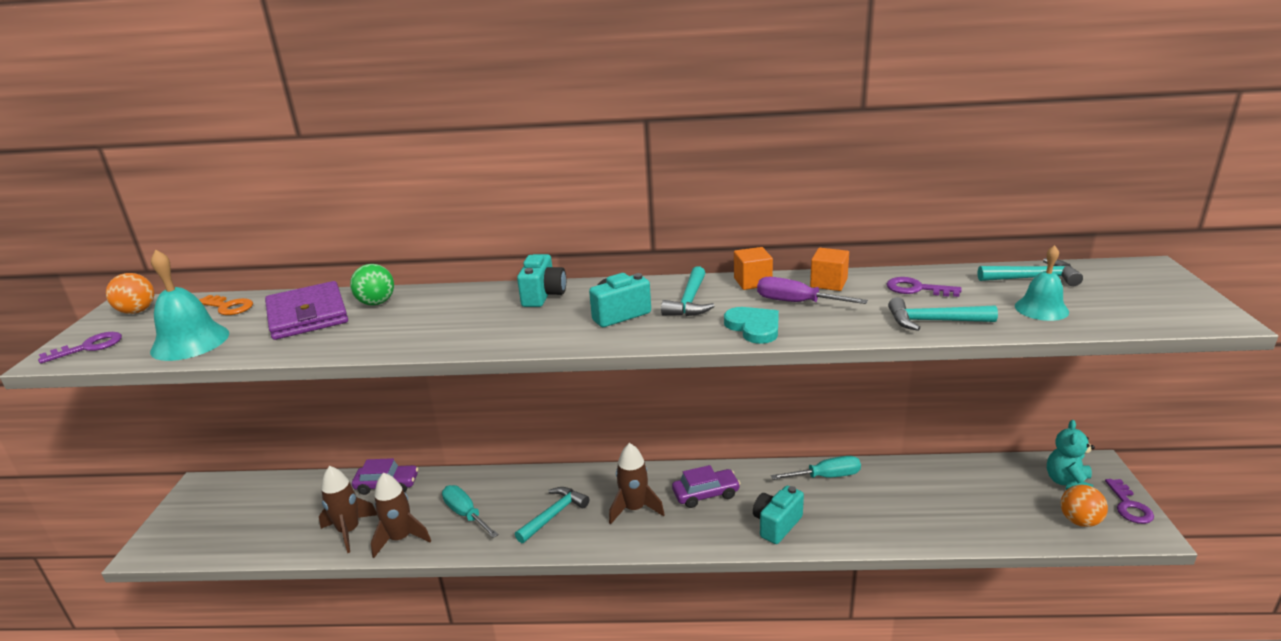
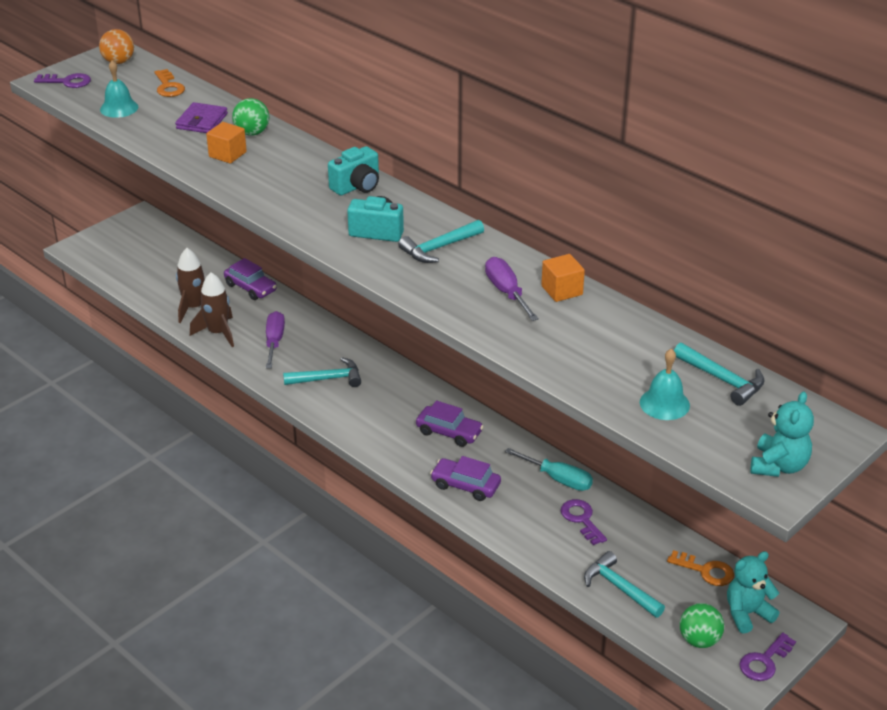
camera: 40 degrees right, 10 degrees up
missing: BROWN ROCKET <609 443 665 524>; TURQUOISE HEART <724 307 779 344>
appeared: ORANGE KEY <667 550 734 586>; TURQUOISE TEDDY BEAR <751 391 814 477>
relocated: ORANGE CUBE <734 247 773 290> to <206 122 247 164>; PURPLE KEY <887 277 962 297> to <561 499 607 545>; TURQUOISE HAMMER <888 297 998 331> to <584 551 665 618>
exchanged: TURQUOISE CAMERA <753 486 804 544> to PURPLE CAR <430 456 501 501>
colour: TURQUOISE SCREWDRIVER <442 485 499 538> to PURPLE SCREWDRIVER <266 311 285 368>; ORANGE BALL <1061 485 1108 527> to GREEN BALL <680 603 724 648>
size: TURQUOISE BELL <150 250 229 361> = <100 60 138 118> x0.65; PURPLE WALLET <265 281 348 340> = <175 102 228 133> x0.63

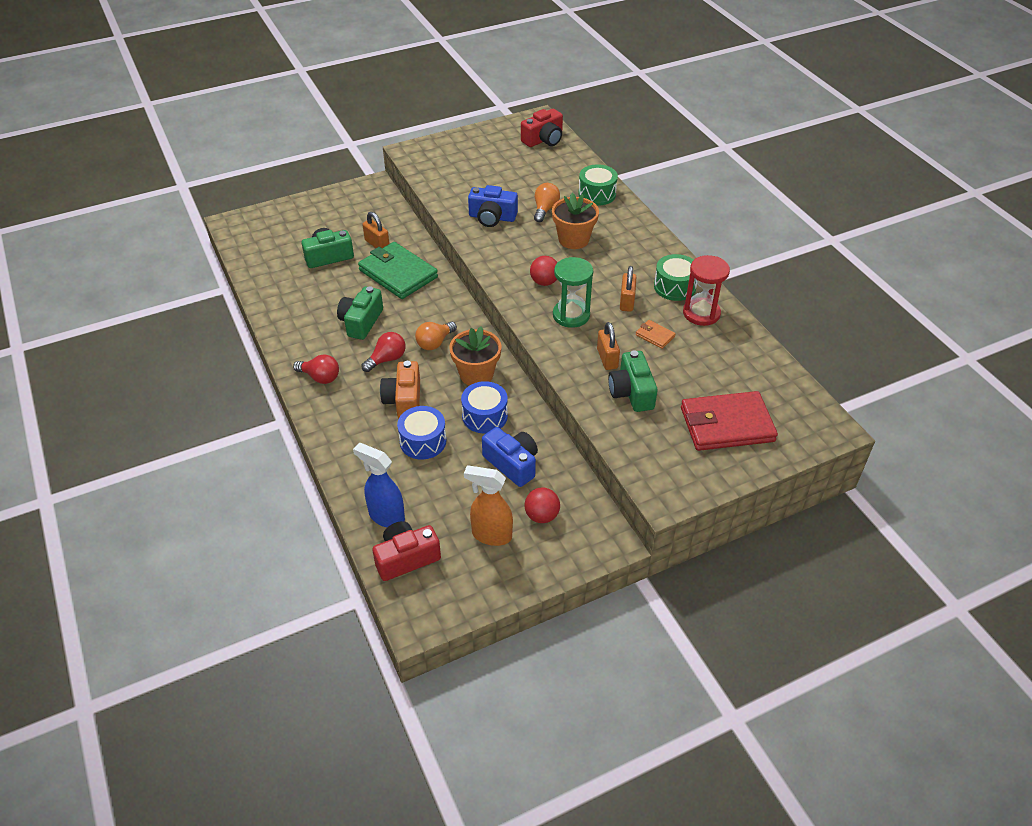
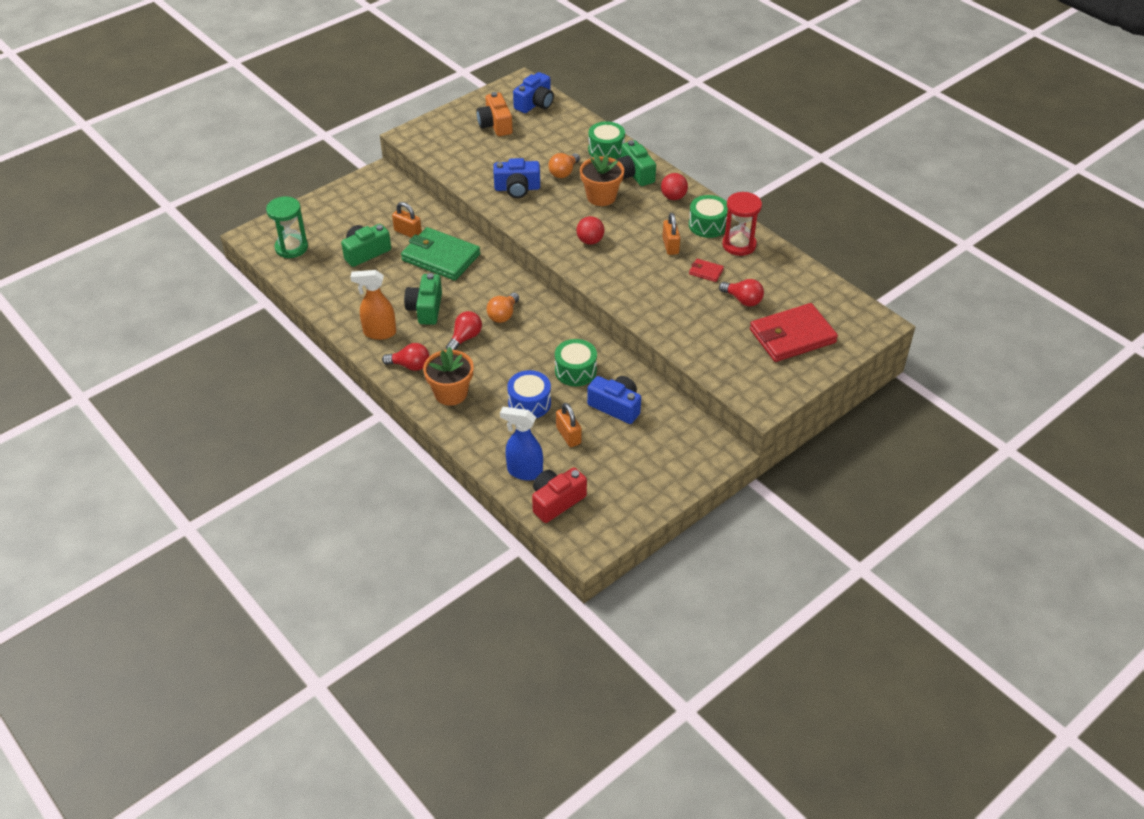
camera: 15 degrees left, 0 degrees up
appeared: RED LIGHT BULB <719 279 764 307>
relocated: ORANGE CAMERA <380 361 420 418> to <476 92 513 136>; ORANGE FLOWER POT <449 326 501 386> to <423 347 474 406>; ORANGE SPRAY BOTTLE <464 466 513 546> to <350 270 396 340>; RED BALL <525 488 560 523> to <661 173 688 200>; GREEN HOURGLASS <553 257 593 328> to <266 197 308 258>; ORANGE PADLOCK <597 322 620 370> to <556 403 582 447>; GREEN CAMERA <608 350 658 412> to <616 140 656 186>
colour: BLUE DRUM <461 381 508 434> to GREEN DRUM <555 339 597 386>; RED CAMERA <521 109 563 147> to BLUE CAMERA <513 72 554 113>; ORANGE WALLET <636 320 676 349> to RED WALLET <689 259 724 282>
spun: ORANGE LIGHT BULB <534 183 560 222> = <548 153 580 178> 150 degrees counterclockwise

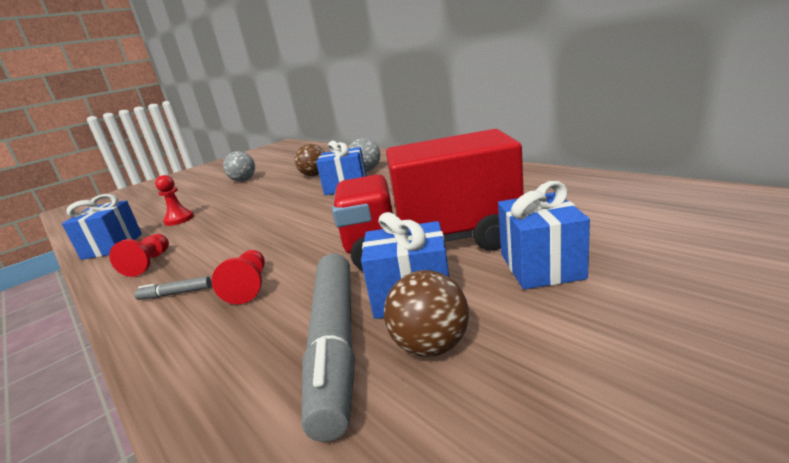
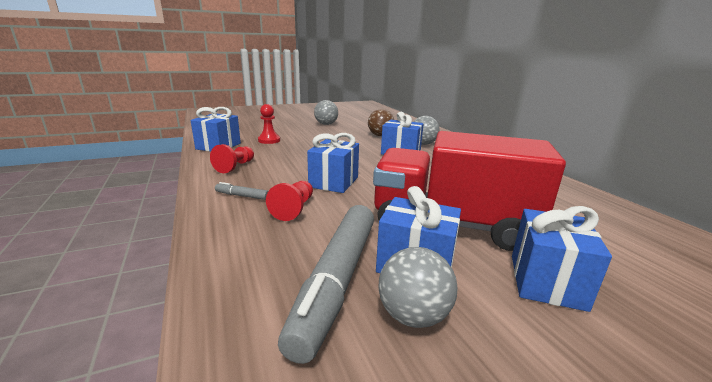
camera: 15 degrees right, 0 degrees up
appeared: BLUE GIFT <307 133 359 193>
colour: BROWN BALL <384 270 469 357> to GREY BALL <379 247 457 328>

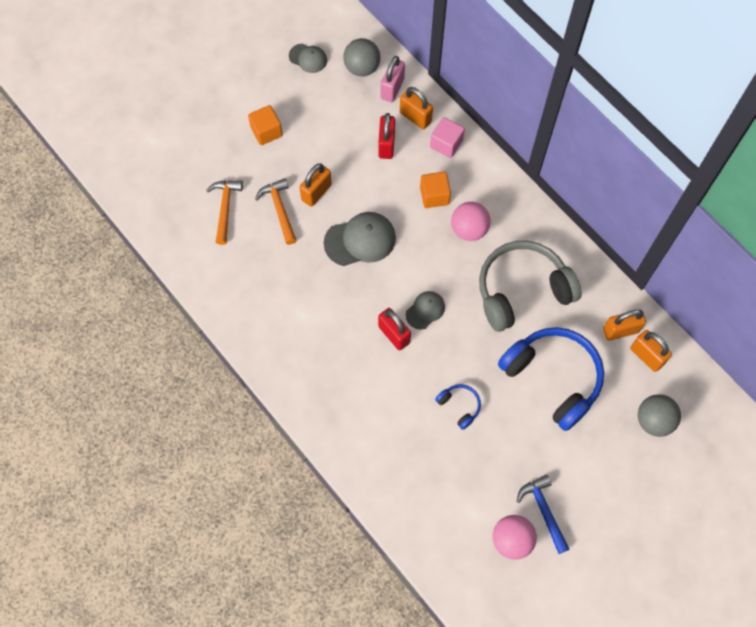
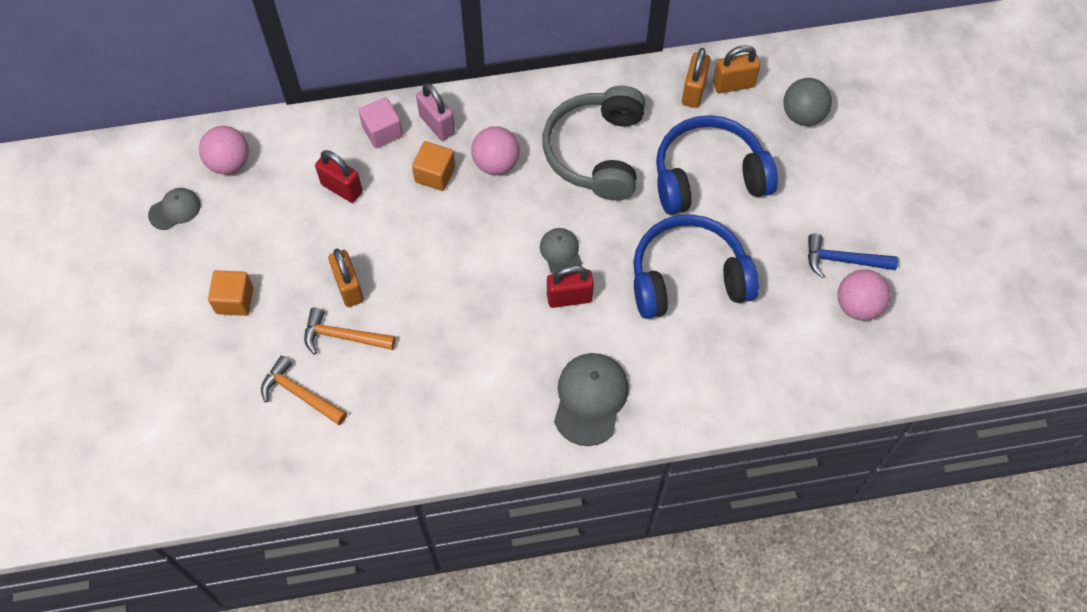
camera: 60 degrees left, 5 degrees down
missing: ORANGE PADLOCK <400 87 433 129>
relocated: GREY CAP <324 212 396 266> to <554 353 629 446>; PINK PADLOCK <381 56 405 102> to <416 83 455 141>
colour: GREY BALL <343 38 380 76> to PINK BALL <199 126 249 174>
size: BLUE HEADPHONES <435 384 481 430> = <633 214 759 319> x2.30

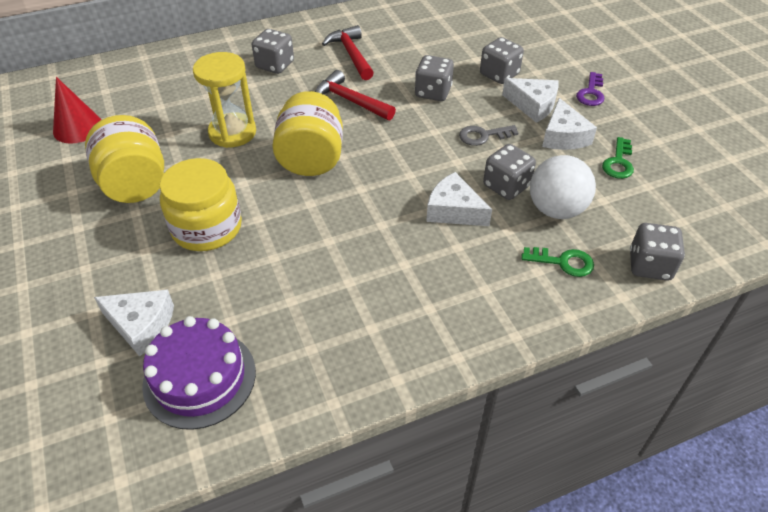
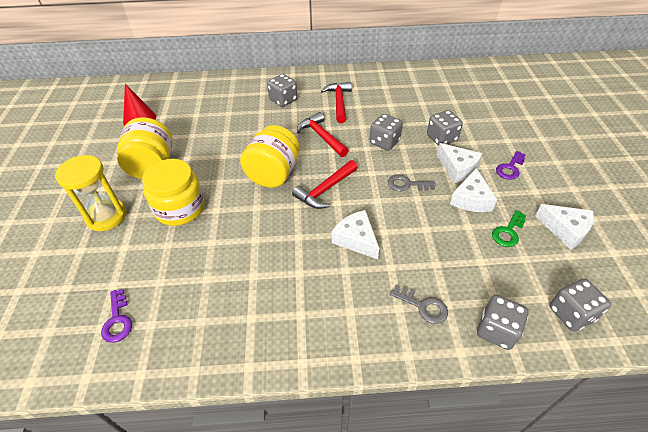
camera: 20 degrees right, 0 degrees up
missing: WHITE BALL <530 155 596 219>
appeared: RED HAMMER <292 160 358 209>
relocated: WHITE CHEESE <94 290 174 356> to <535 204 594 250>; YELLOW HOURGLASS <193 52 256 148> to <55 155 127 231>; GREY DICE <483 144 536 200> to <550 278 611 331>
exchanged: PURPLE CAKE <142 316 256 430> to PURPLE KEY <101 289 132 343>
colour: GREEN KEY <521 247 594 277> to GREY KEY <390 285 448 324>

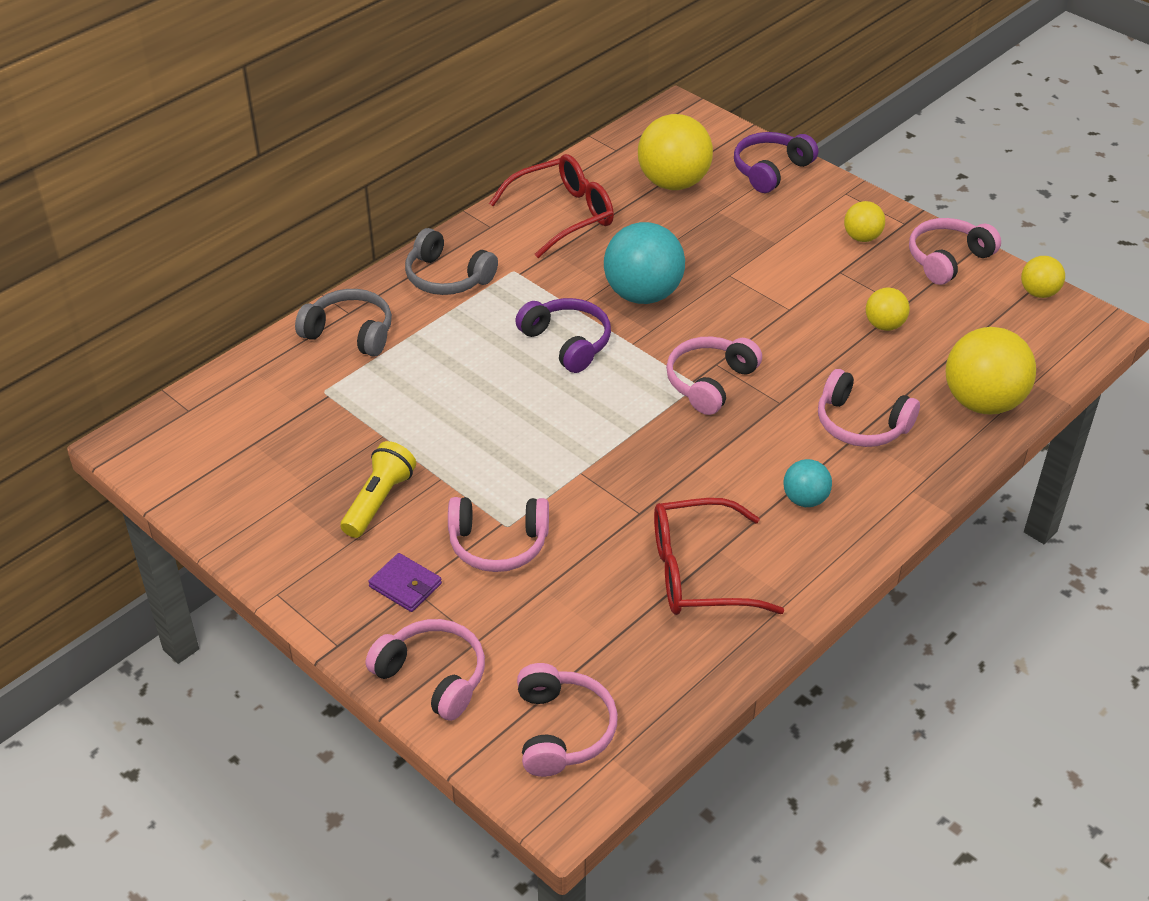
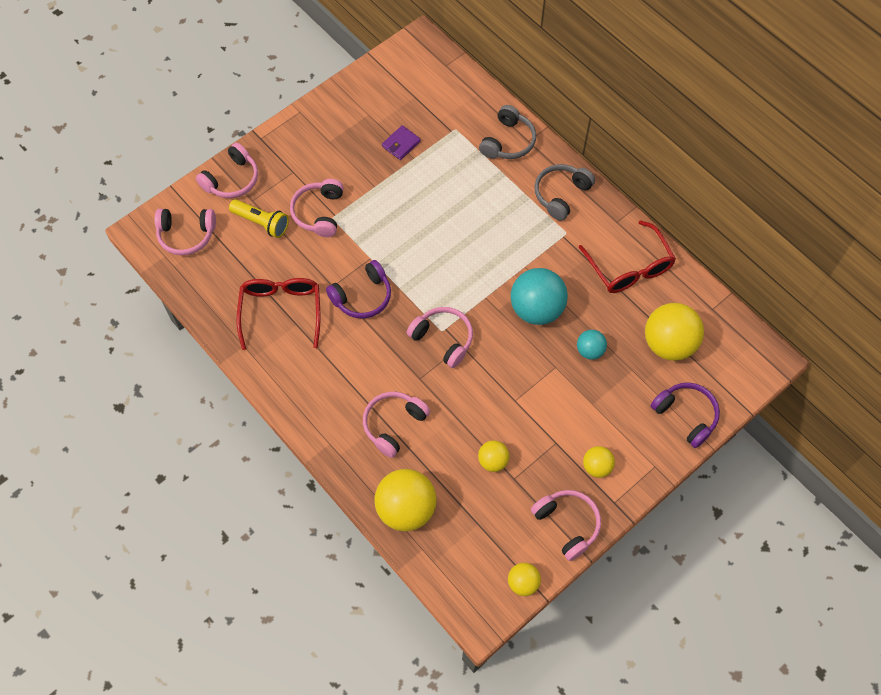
camera: 95 degrees right, 20 degrees up
relocated: YELLOW FLASHLIGHT <340 441 416 538> to <229 199 289 238>; PURPLE WALLET <368 553 442 612> to <382 125 421 160>; PURPLE HEADPHONES <515 298 611 373> to <326 260 391 319>; TURQUOISE BALL <783 459 832 507> to <577 330 607 360>

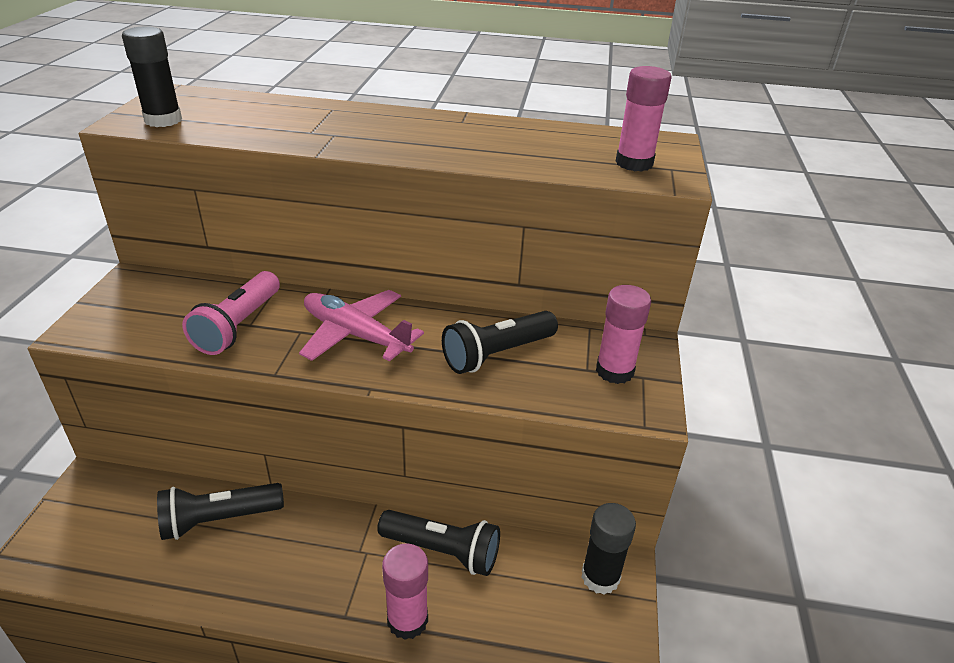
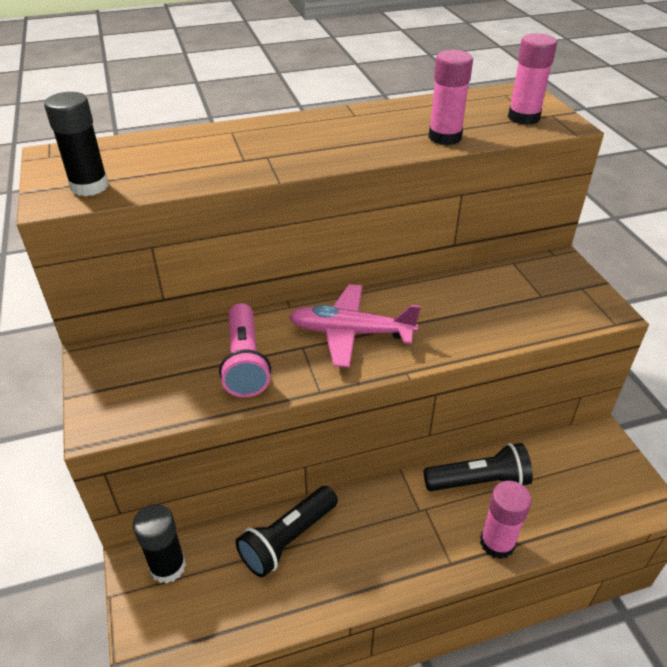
camera: 25 degrees left, 5 degrees up
missing: BLACK FLASHLIGHT <442 311 558 374>
relocated: BLACK GLUE STICK <581 503 636 595> to <133 504 186 584>; PINK GLUE STICK <596 285 651 384> to <429 50 473 145>

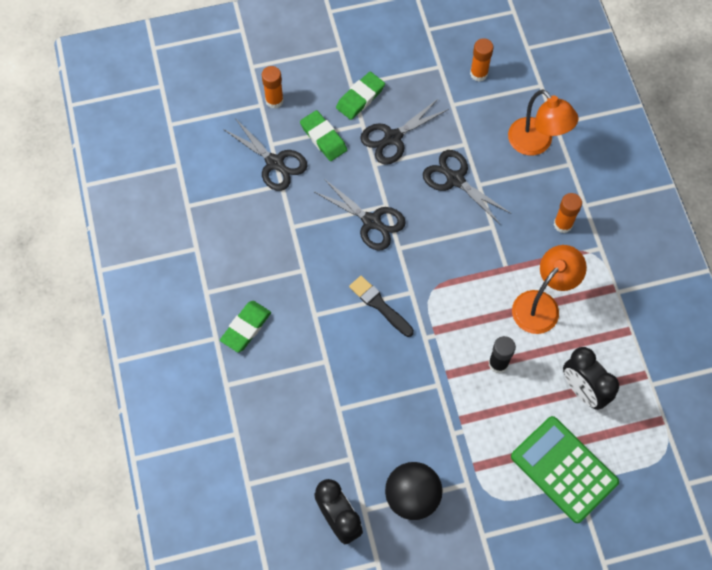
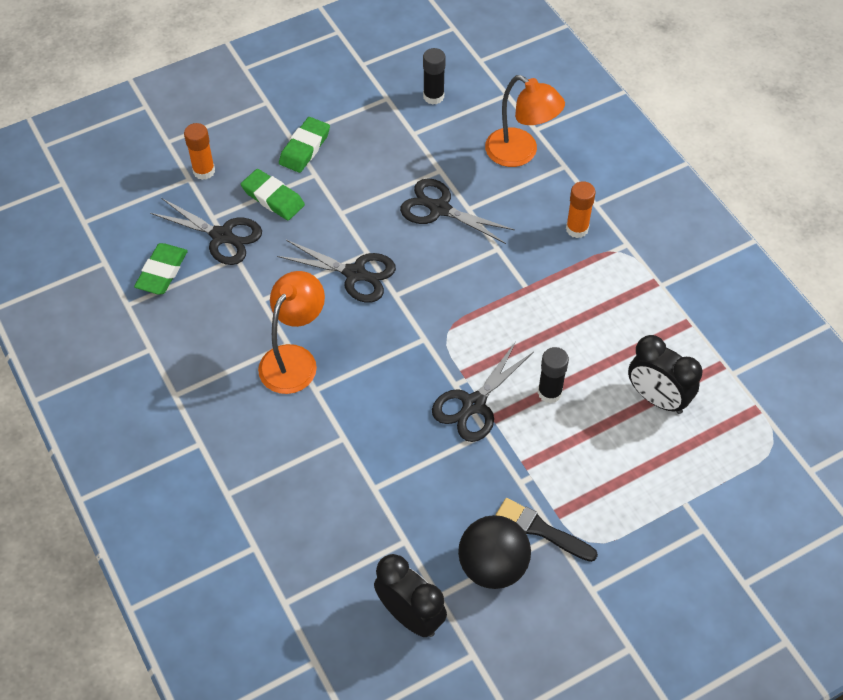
camera: 15 degrees left, 10 degrees down
missing: GREEN CALCULATOR <511 416 619 523>
relocated: GREEN ERASER <220 301 271 352> to <134 243 188 295>; BLACK BRUSH <349 276 414 337> to <496 498 598 562>; BLACK SCISSORS <360 98 449 165> to <432 342 534 442>; ORANGE LAMP <512 245 587 334> to <258 271 325 394>
colour: ORANGE GLUE STICK <470 38 494 82> to BLACK GLUE STICK <423 48 446 105>

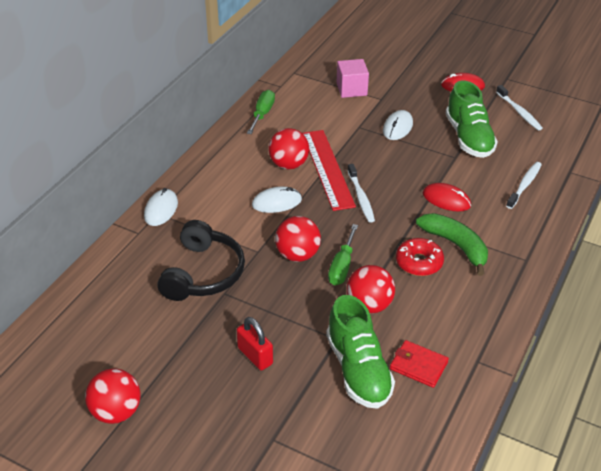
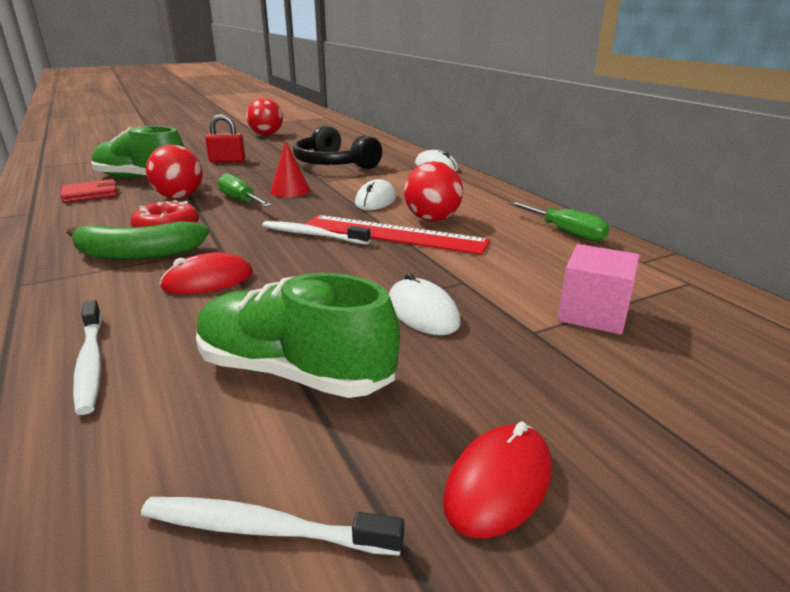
camera: 125 degrees right, 15 degrees down
exchanged: RED BALL <275 216 321 262> to RED CONE <270 141 310 197>

